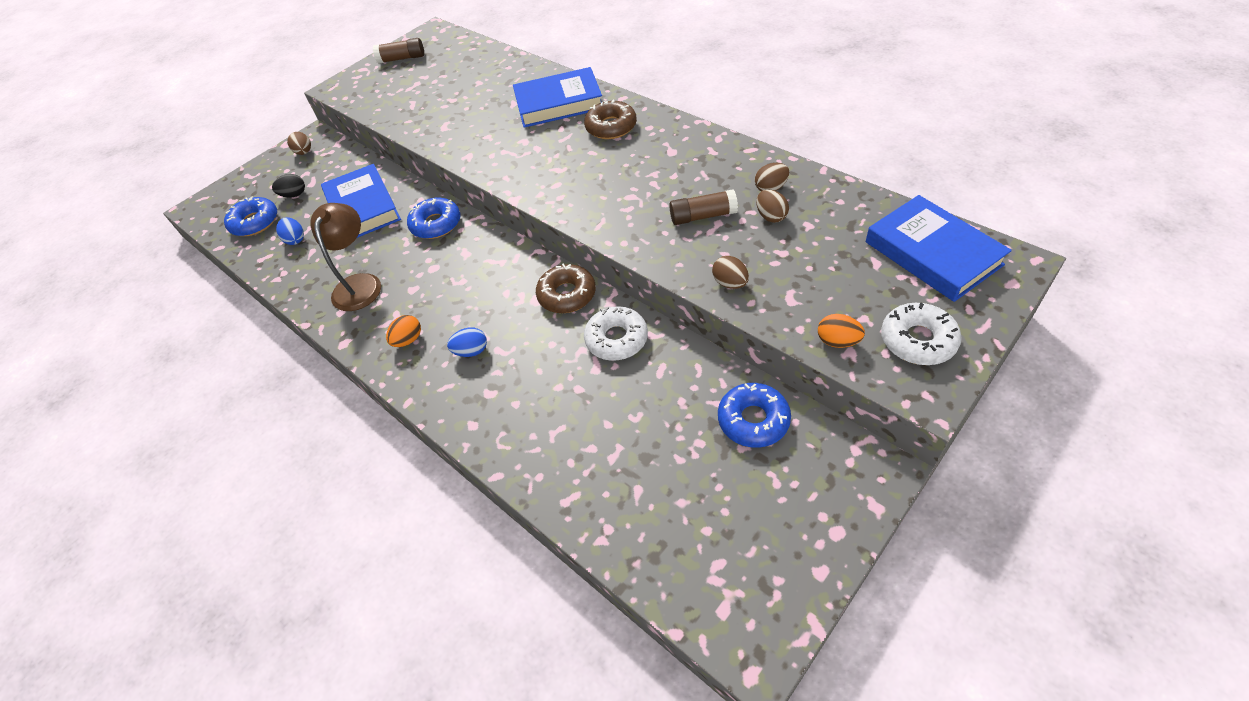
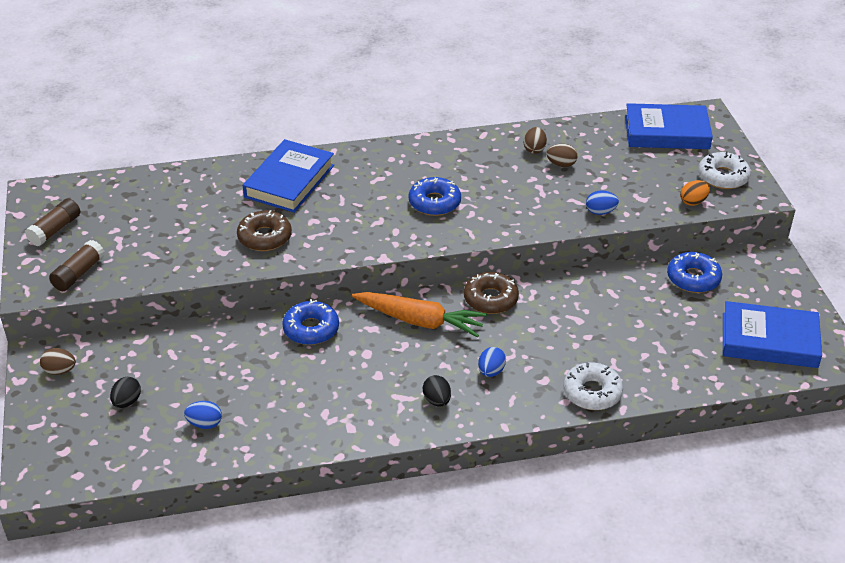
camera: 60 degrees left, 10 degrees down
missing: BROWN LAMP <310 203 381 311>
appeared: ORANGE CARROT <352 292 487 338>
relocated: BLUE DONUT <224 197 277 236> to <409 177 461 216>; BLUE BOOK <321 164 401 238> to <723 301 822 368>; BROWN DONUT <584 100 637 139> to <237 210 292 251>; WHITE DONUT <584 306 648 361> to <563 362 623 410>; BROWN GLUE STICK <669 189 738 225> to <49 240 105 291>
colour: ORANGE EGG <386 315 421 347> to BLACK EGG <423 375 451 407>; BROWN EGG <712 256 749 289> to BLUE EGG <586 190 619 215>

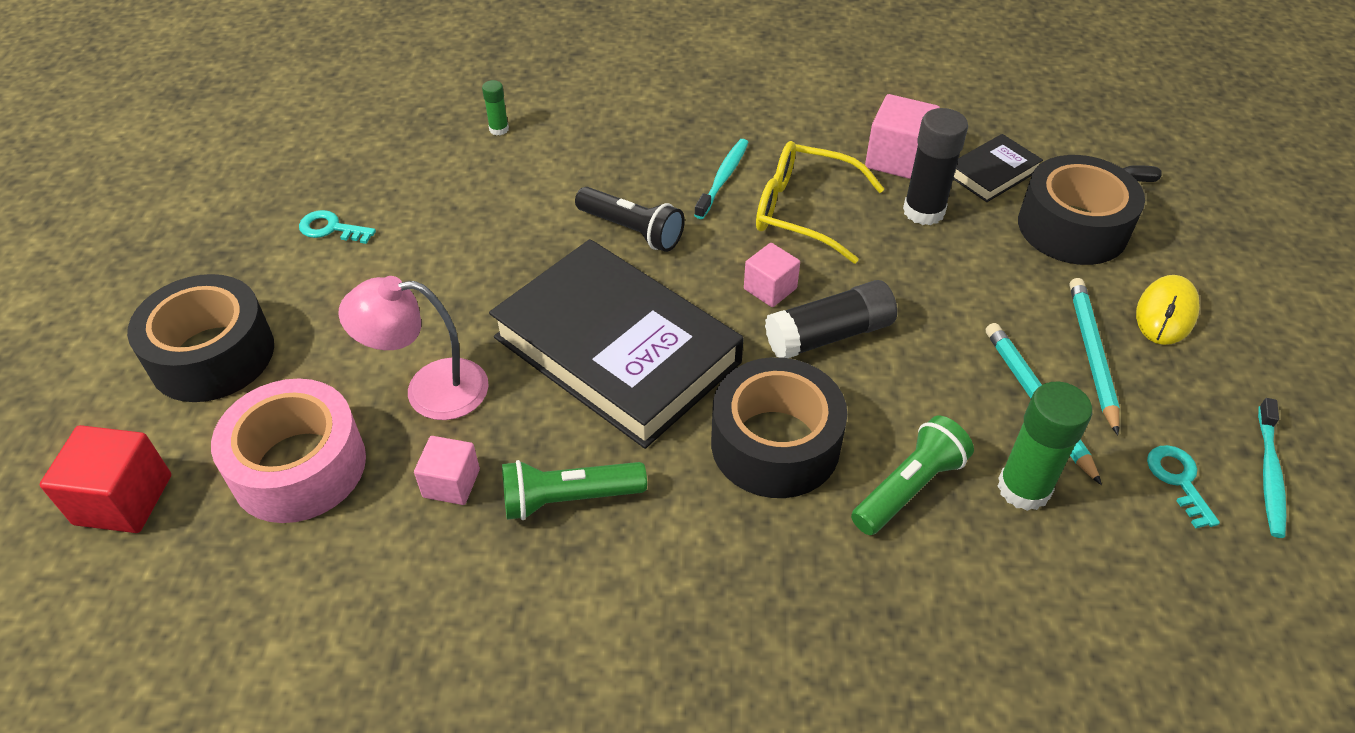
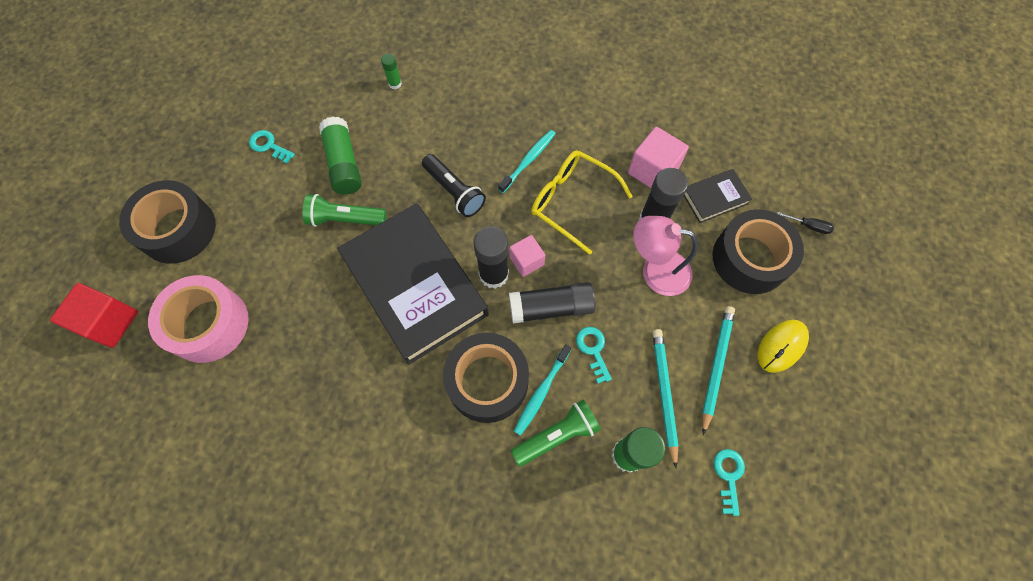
camera: 15 degrees right, 20 degrees up
missing: PINK CUBE <414 436 480 505>
appeared: GREEN GLUE STICK <319 117 362 195>; BLACK GLUE STICK <473 227 509 288>; TURQUOISE KEY <576 327 612 384>
relocated: PINK LAMP <338 276 489 420> to <633 216 698 296>; GREEN FLASHLIGHT <502 460 647 520> to <303 194 387 227>; TURQUOISE TOOTHBRUSH <1258 398 1286 538> to <514 344 571 436>

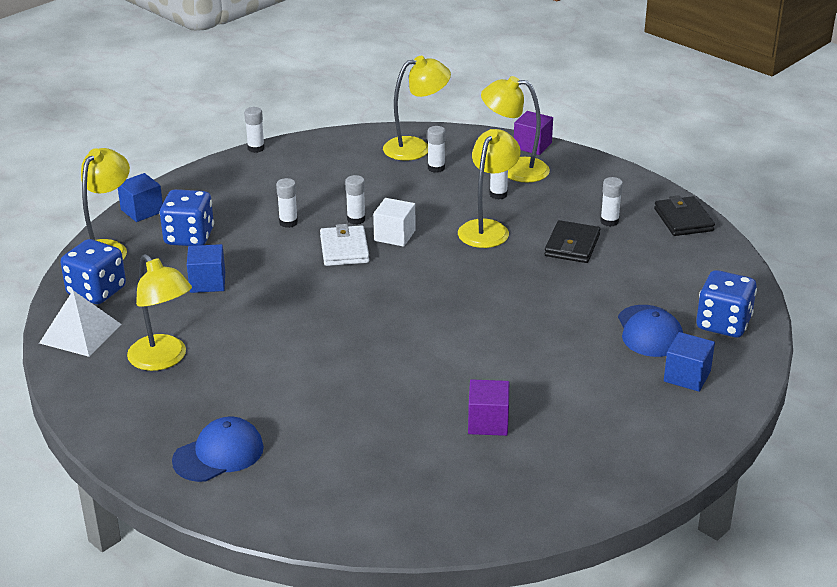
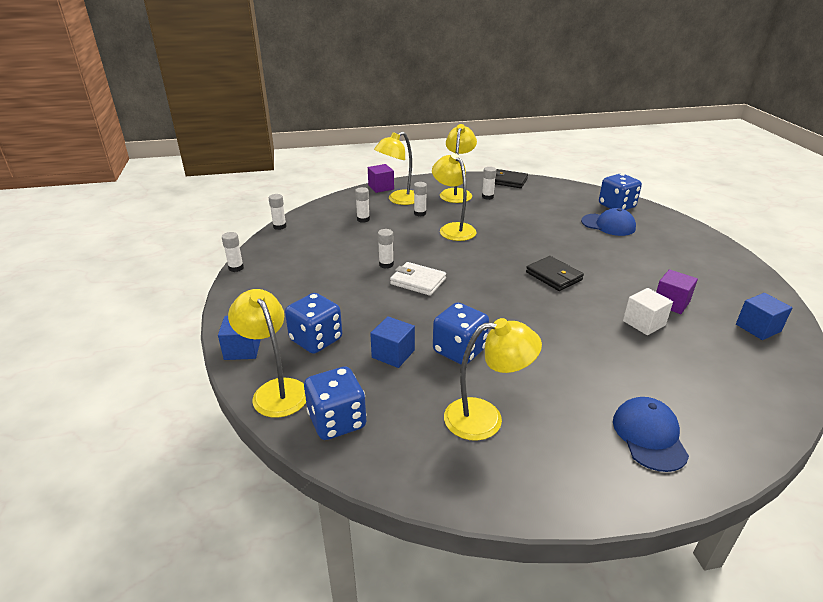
camera: 55 degrees left, 0 degrees up
missing: WHITE PYRAMID <39 290 121 357>
appeared: BLUE DICE <433 302 489 365>
relocated: WHITE GLUE STICK <276 178 298 228> to <269 194 287 230>; WHITE CUBE <373 198 415 247> to <623 288 673 335>; YELLOW LAMP <383 56 451 160> to <440 124 477 203>; BLACK WALLET <544 220 600 263> to <526 256 584 291>; BLUE CUBE <664 332 715 392> to <736 293 792 340>

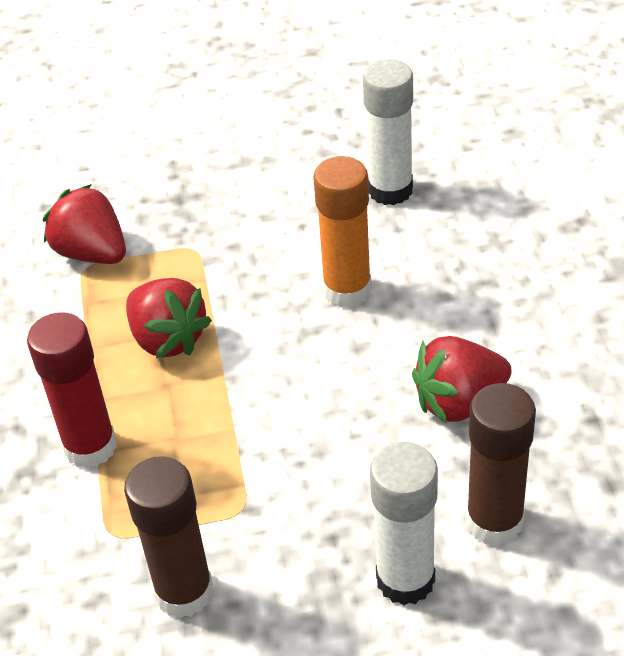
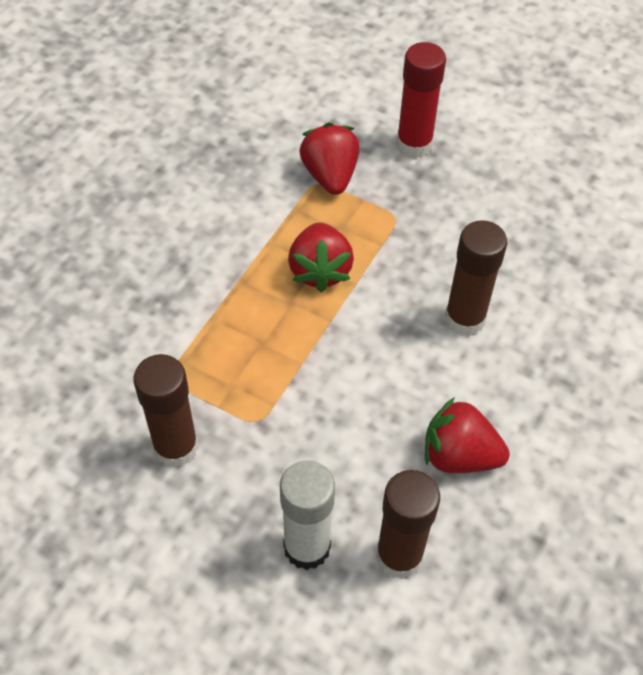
camera: 35 degrees right, 10 degrees up
missing: WHITE GLUE STICK <363 59 413 205>
relocated: RED GLUE STICK <27 312 117 469> to <396 42 446 158>
colour: ORANGE GLUE STICK <313 156 372 308> to BROWN GLUE STICK <445 220 507 336>

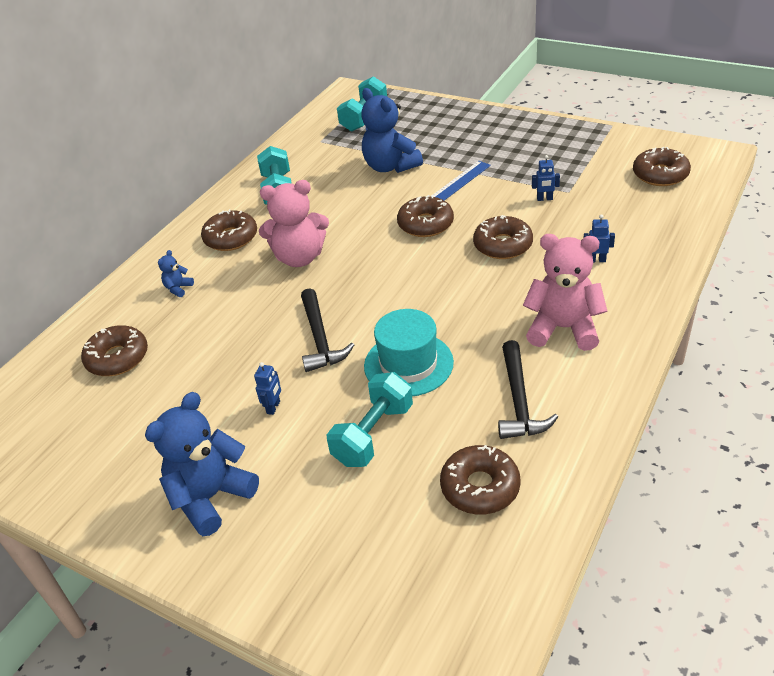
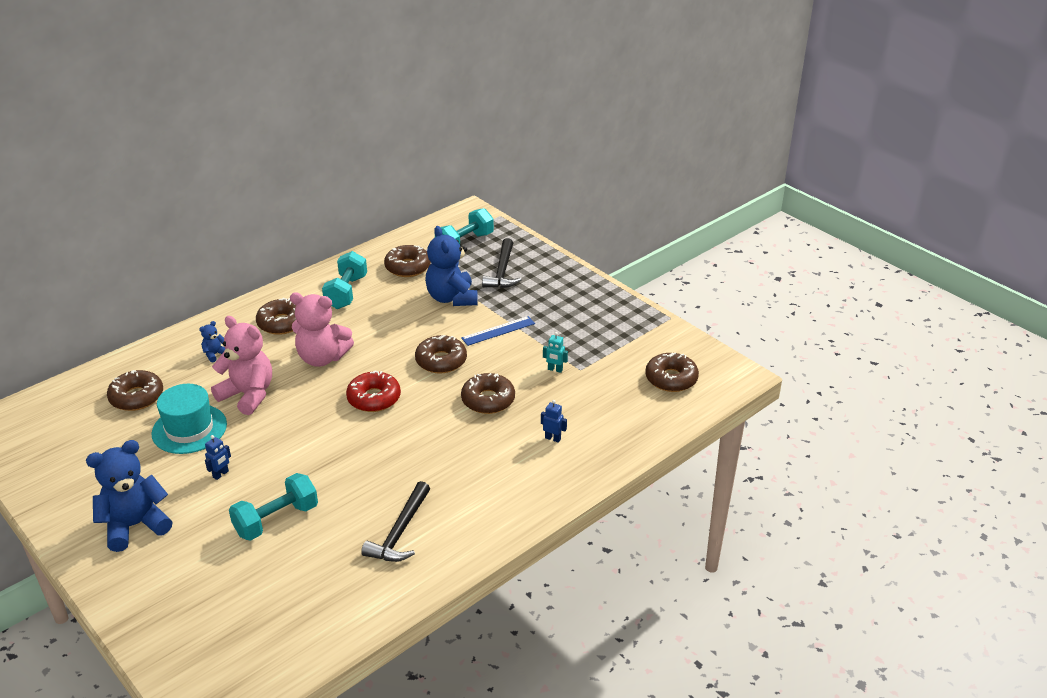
camera: 15 degrees right, 5 degrees down
appeared: RED DONUT <346 370 401 412>
relocated: BLACK HAMMER <301 288 354 372> to <482 238 521 288>; TURQUOISE HAT <364 309 454 396> to <151 384 227 454>; BROWN DONUT <440 445 521 515> to <384 245 431 277>; PINK TEDDY BEAR <523 234 607 351> to <211 316 272 415>
colour: BLUE ROBOT <532 155 560 201> to TURQUOISE ROBOT <543 332 568 373>

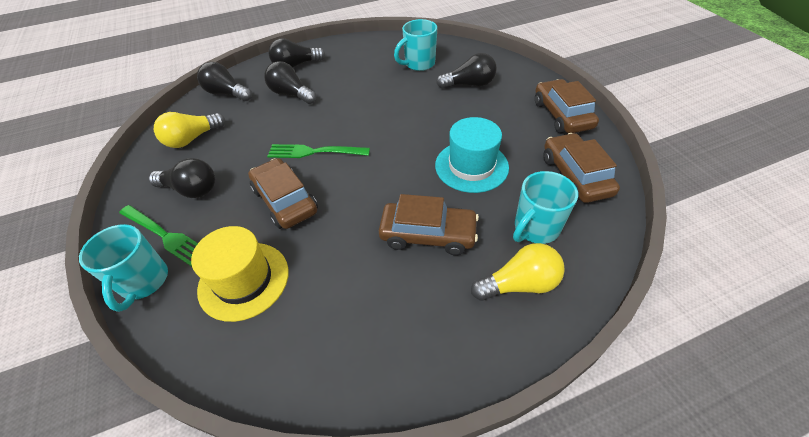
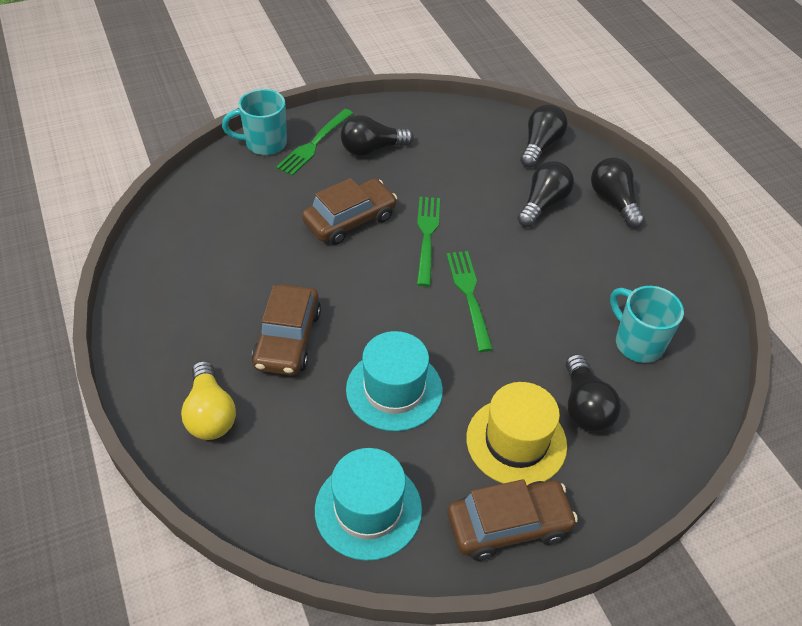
camera: 85 degrees right, 0 degrees up
missing: YELLOW LIGHT BULB <154 112 225 148>; TURQUOISE MUG <513 171 578 244>
appeared: GREEN FORK <446 251 493 352>
relocated: YELLOW HAT <191 226 289 322> to <466 382 567 485>
exchanged: BROWN CAR <544 133 620 203> to TURQUOISE HAT <315 448 422 561>
spun: BLACK LIGHT BULB <149 158 215 198> = <341 115 414 156> 60 degrees clockwise

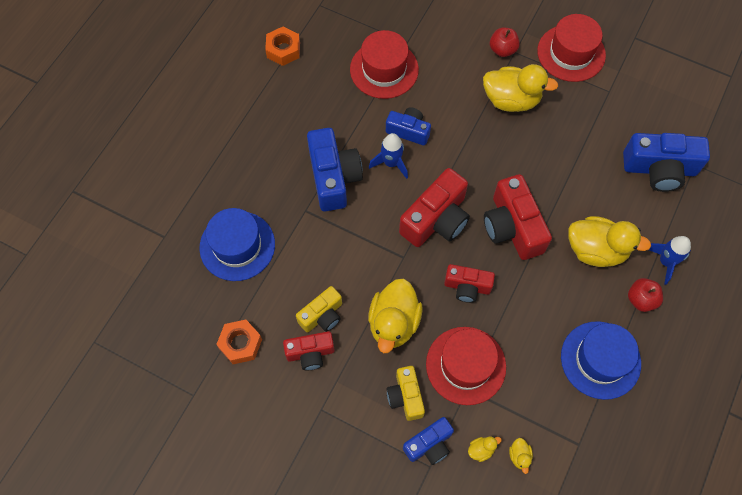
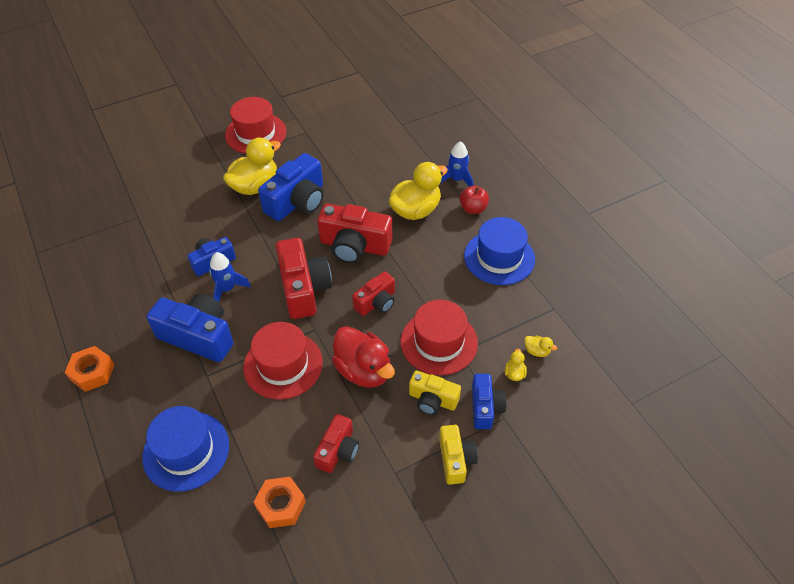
camera: 55 degrees left, 15 degrees down
missing: RED APPLE <490 28 520 57>
relocated: ORANGE NUT <265 26 300 66> to <65 346 114 392>; YELLOW CAMERA <296 286 342 332> to <439 425 478 485>; RED HAT <350 30 419 99> to <243 322 323 399>; BLUE CAMERA <623 133 710 192> to <258 153 324 221>
colour: YELLOW DUCK <368 278 422 353> to RED DUCK <332 326 395 388>

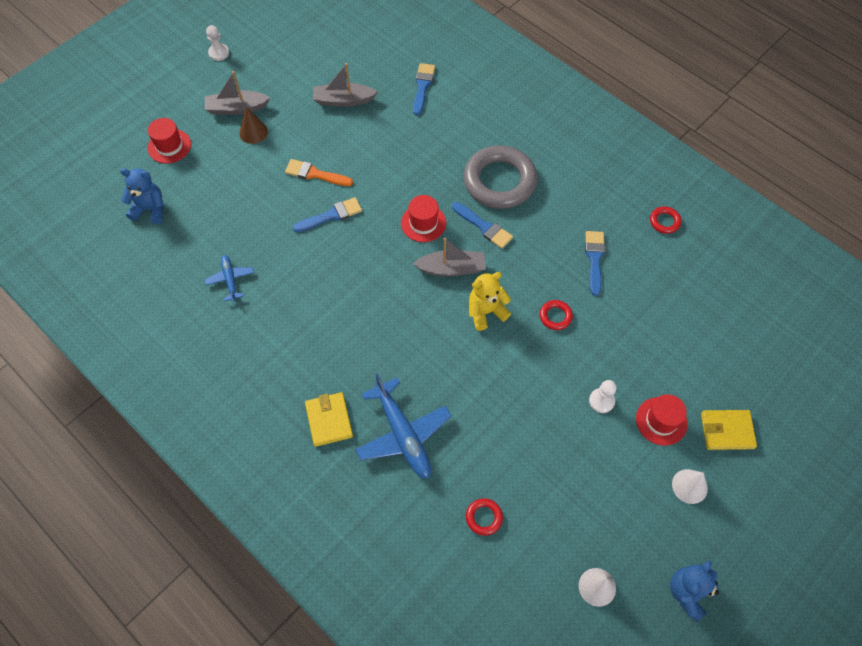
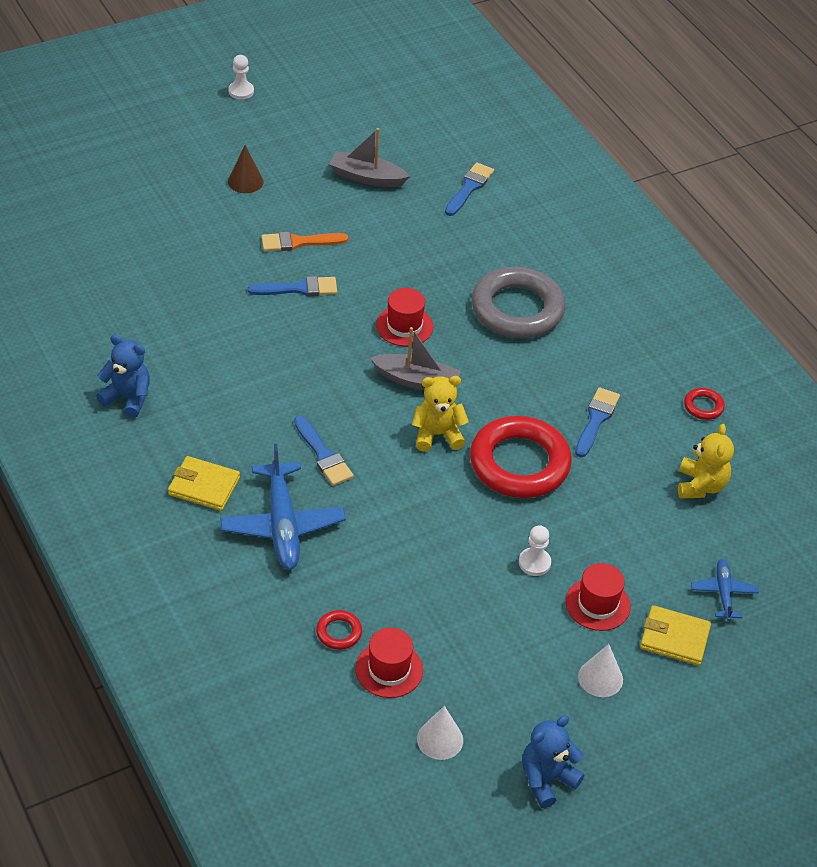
camera: 15 degrees right, 15 degrees down
missing: GREY BOAT <205 71 270 115>
appeared: YELLOW TEDDY BEAR <678 424 734 499>
relocated: BLUE TEDDY BEAR <120 168 164 224> to <96 335 150 418>; RED HAT <148 118 191 164> to <355 627 423 698>; BLUE PLANE <204 255 254 301> to <691 559 759 621>; BLUE BRUSH <452 202 513 249> to <294 416 354 486>
spun: ORANGE BRUSH <285 159 353 186> = <261 231 348 251> 45 degrees counterclockwise; YELLOW WALLET <305 392 353 447> = <168 456 240 511> 75 degrees counterclockwise
size: RED RING <540 300 573 330> = <470 416 572 498> x2.41

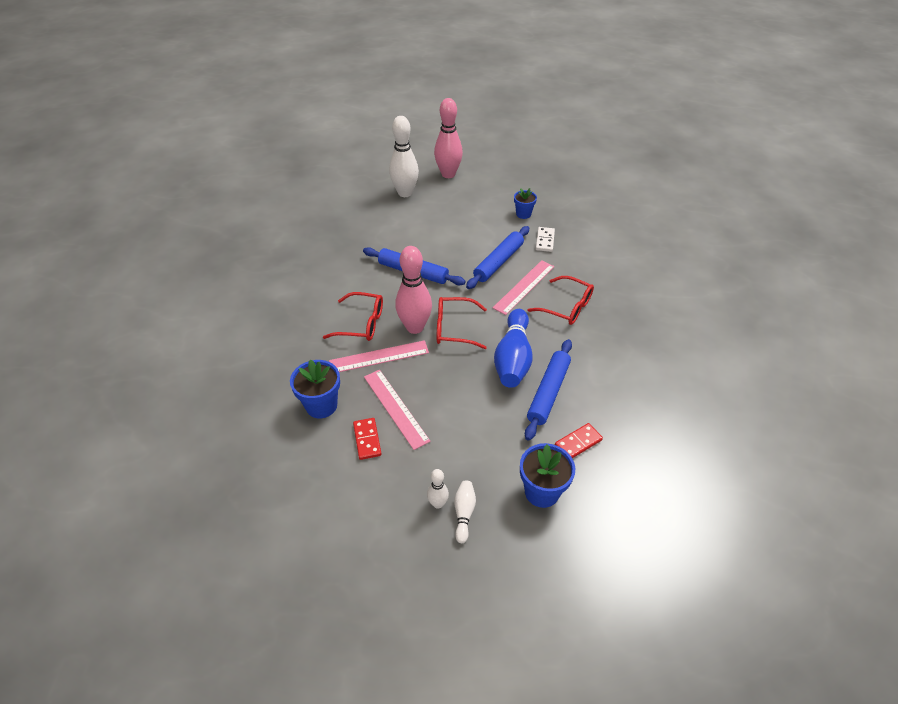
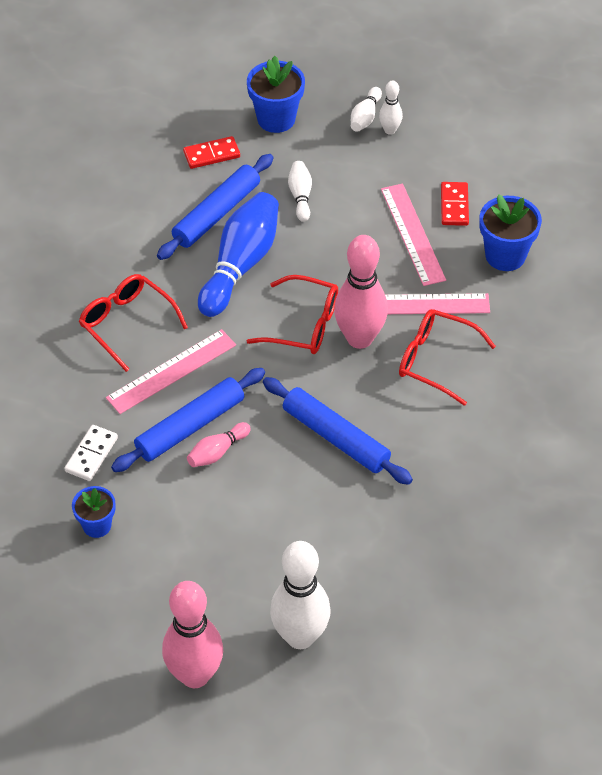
camera: 165 degrees left, 5 degrees up
appeared: PINK BOWLING PIN <187 422 251 467>; WHITE BOWLING PIN <288 161 312 222>

